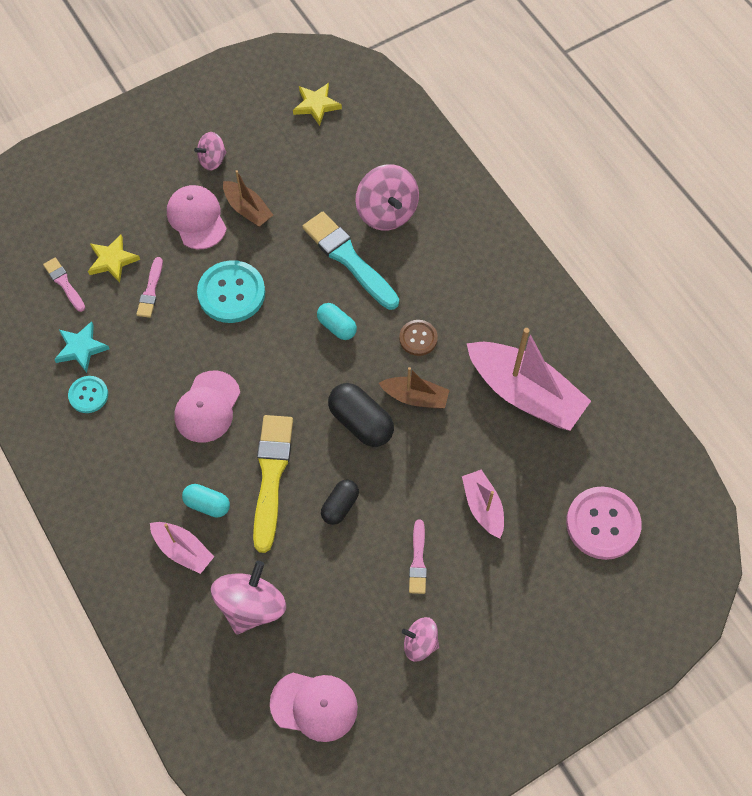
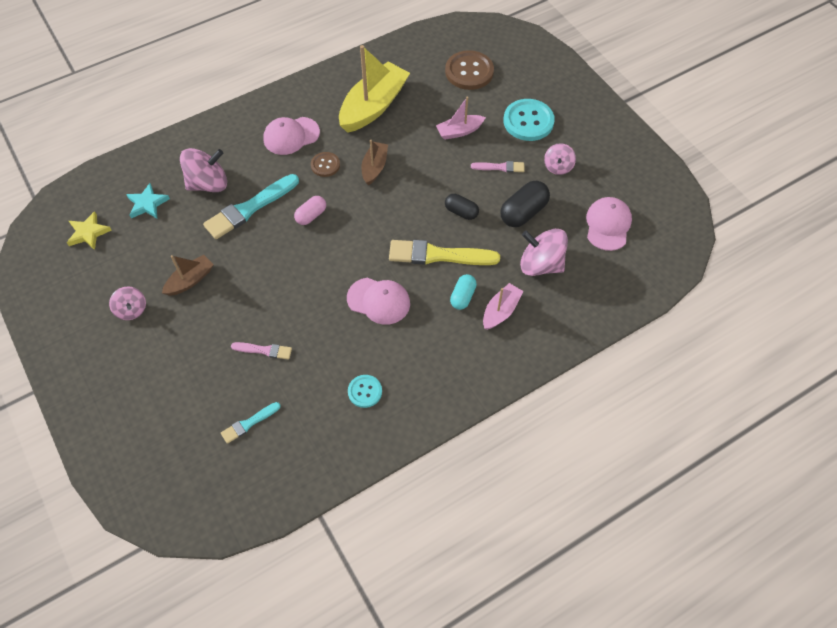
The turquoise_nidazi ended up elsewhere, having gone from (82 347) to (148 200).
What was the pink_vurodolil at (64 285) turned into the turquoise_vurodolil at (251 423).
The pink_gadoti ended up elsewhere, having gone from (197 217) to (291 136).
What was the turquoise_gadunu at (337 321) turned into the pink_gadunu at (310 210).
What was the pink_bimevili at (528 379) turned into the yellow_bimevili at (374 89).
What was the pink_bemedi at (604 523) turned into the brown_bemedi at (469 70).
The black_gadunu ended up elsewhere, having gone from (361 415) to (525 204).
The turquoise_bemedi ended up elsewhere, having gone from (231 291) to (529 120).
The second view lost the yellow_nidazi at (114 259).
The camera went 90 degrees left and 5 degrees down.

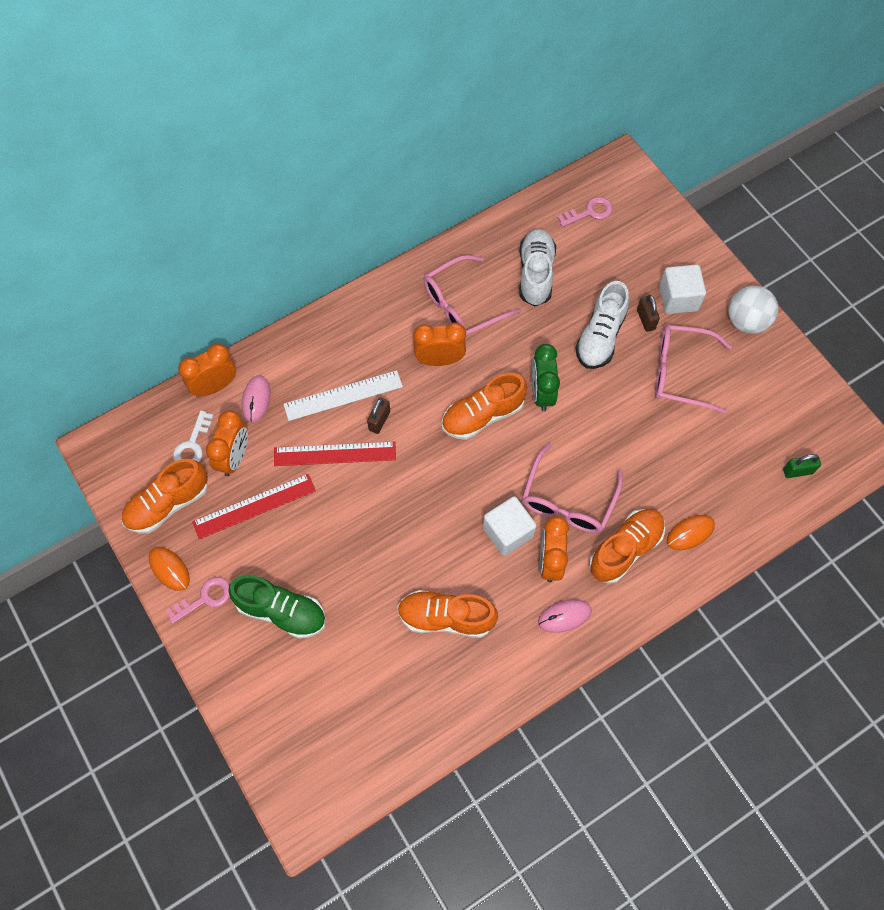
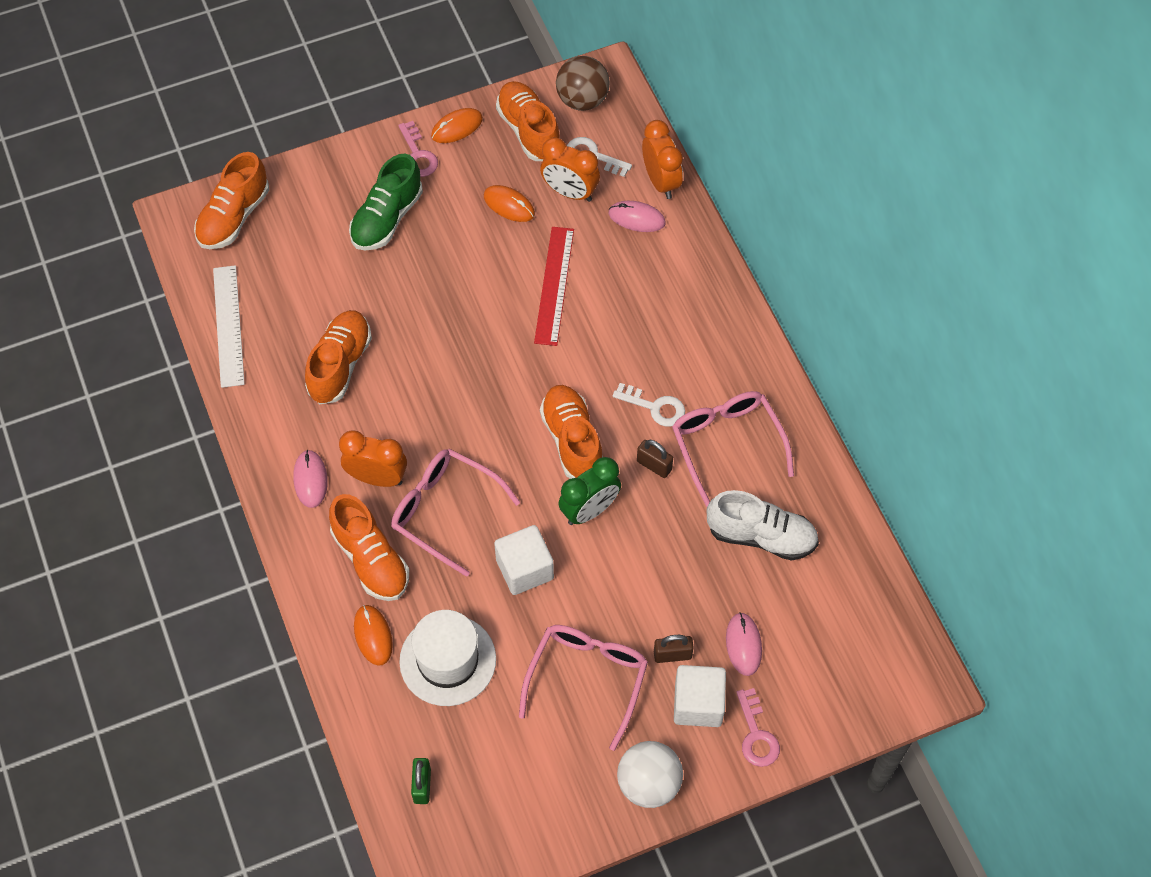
The second view gained the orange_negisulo at (231 200).
The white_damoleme ended up elsewhere, having gone from (343 395) to (229 326).
The second view gained the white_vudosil at (447 658).
Where the red_damoleme stood at (254 506), the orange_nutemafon came to stand at (509 203).
The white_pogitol ended up elsewhere, having gone from (510 526) to (524 560).
The second view gained the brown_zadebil at (583 83).
The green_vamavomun at (546 377) ended up facing another way, 135 degrees clockwise from before.
Where the orange_vamavomun stood at (439 344), the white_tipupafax came to stand at (649 404).
The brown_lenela ended up elsewhere, having gone from (378 416) to (655 459).
The second view gained the pink_nutemafon at (744 644).
The pink_tipupafax ended up elsewhere, having gone from (585 212) to (758 727).
The second view lost the white_negisulo at (602 325).
The camera went 100 degrees right and 5 degrees down.

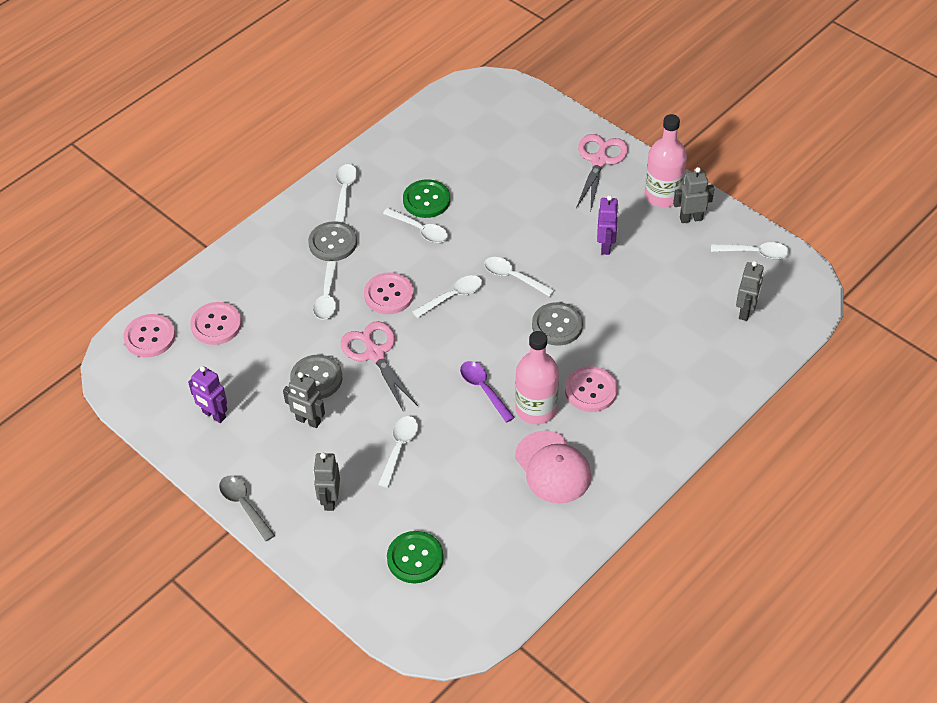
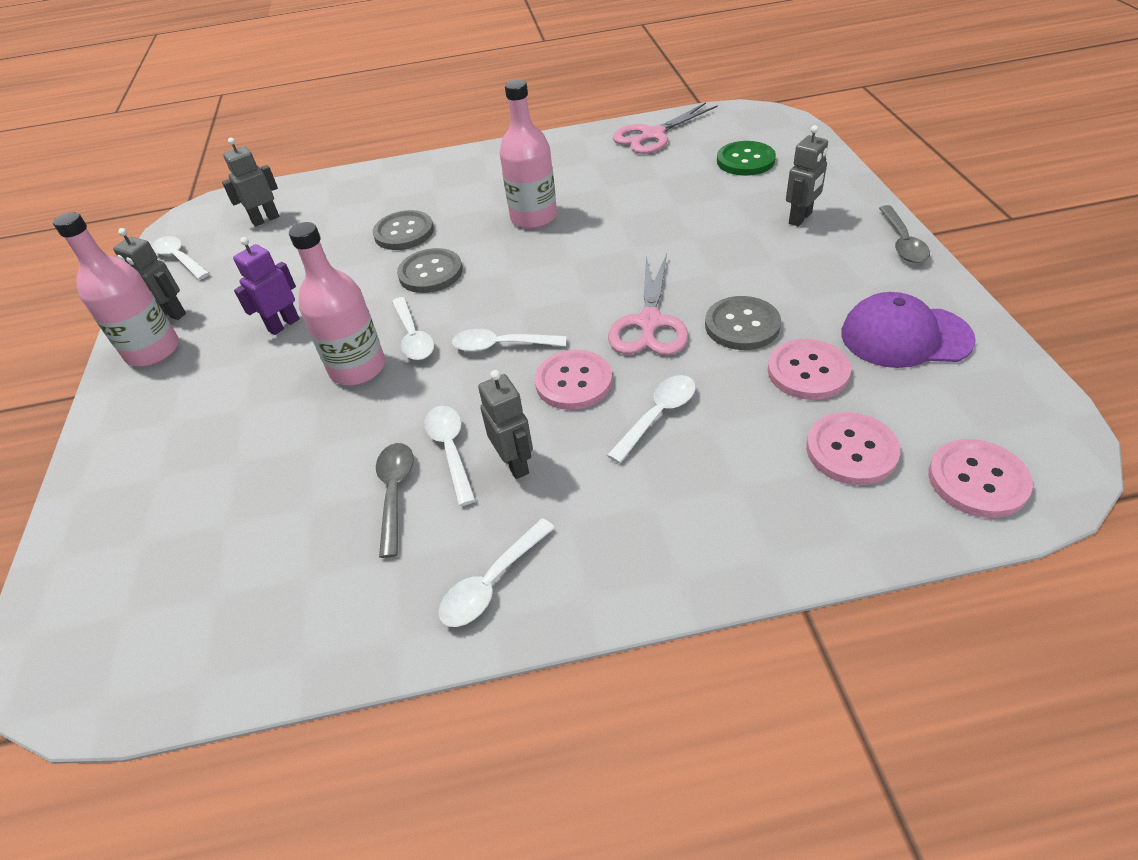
The second view gained the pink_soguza at (337 303).
The grey_bemedi ended up elsewhere, having gone from (332 241) to (403 230).
Where the green_bemedi stood at (426 198), the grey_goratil came to stand at (395 500).
The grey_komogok ended up elsewhere, having gone from (304 400) to (505 424).
The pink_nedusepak ended up elsewhere, having gone from (602 171) to (665 128).
The pink_bemedi ended up elsewhere, having gone from (591 389) to (809 369).
Where the purple_komogok stood at (207 394), the purple_gadoti came to stand at (908 330).
The second view lost the white_goratil at (398 452).
The second view lost the purple_goratil at (487 392).
The second view lost the pink_gadoti at (553 467).
The camera went 140 degrees left and 5 degrees down.

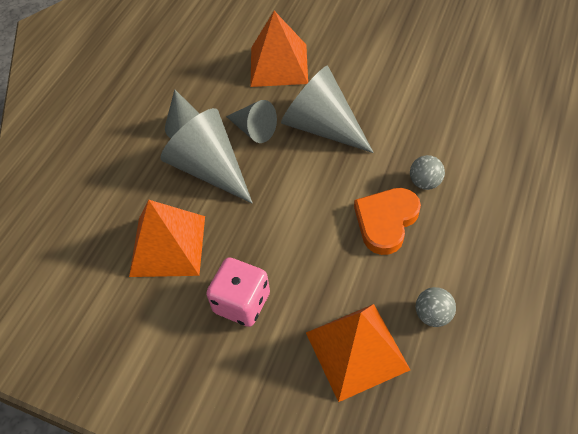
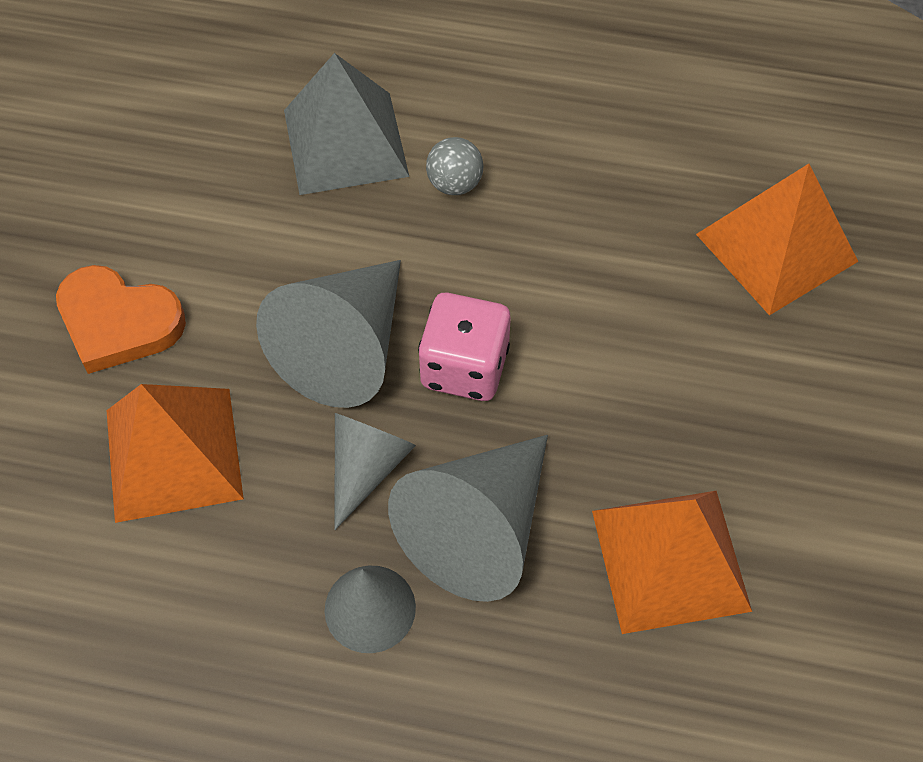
The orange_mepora ended up elsewhere, having gone from (387 221) to (121 319).
The second view gained the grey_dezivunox at (346 124).
The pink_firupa ended up elsewhere, having gone from (238 292) to (464 347).
The second view lost the grey_zadebil at (436 307).
The camera went 105 degrees left and 5 degrees up.

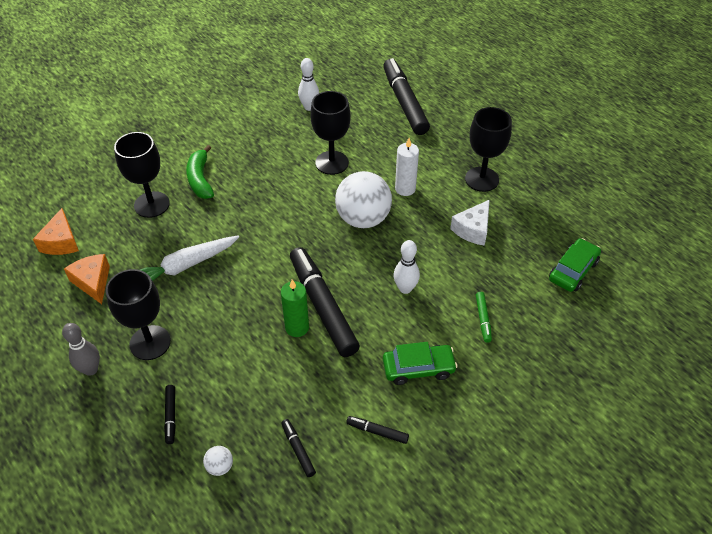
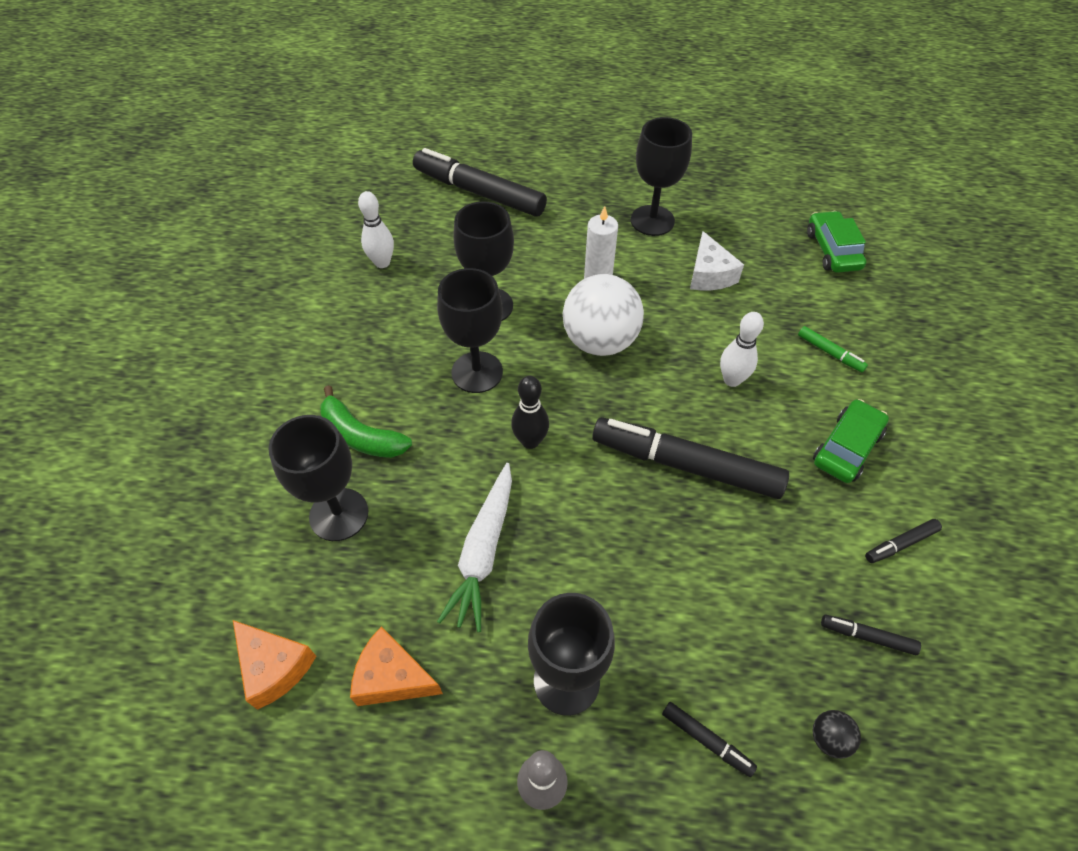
The second view gained the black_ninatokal at (470 330).
The second view gained the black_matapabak at (530 412).
What was the white_zadebil at (218 461) turned into the black_zadebil at (836 734).
The second view lost the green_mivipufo at (295 308).
The camera went 45 degrees left and 5 degrees up.

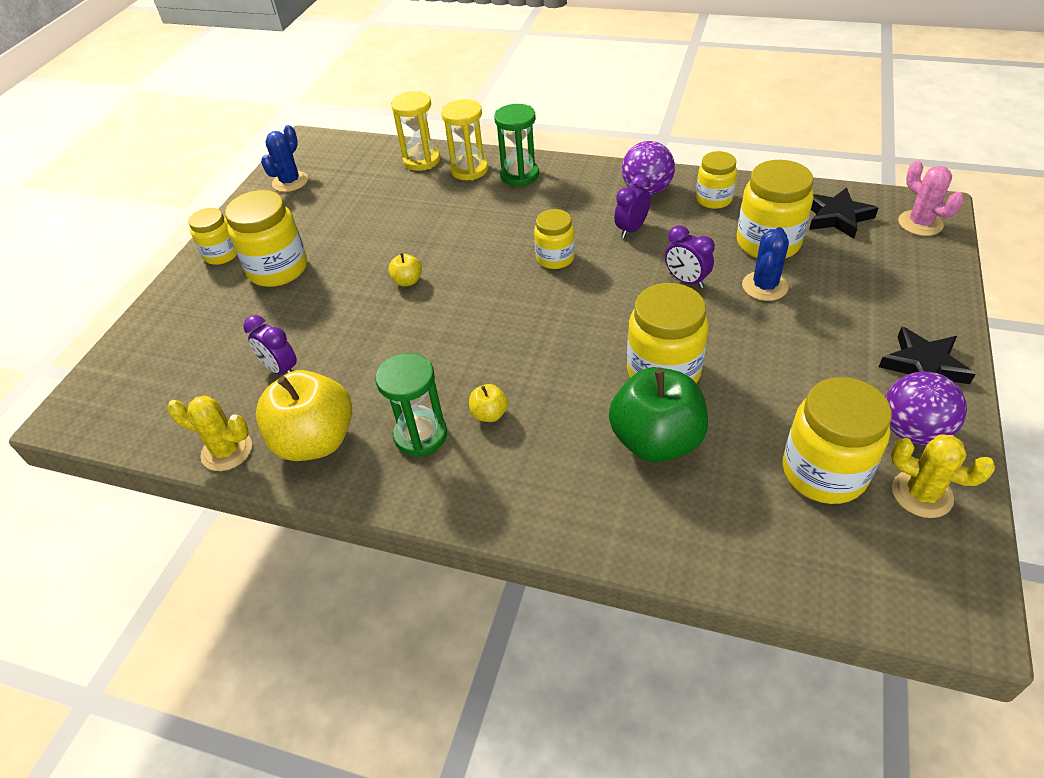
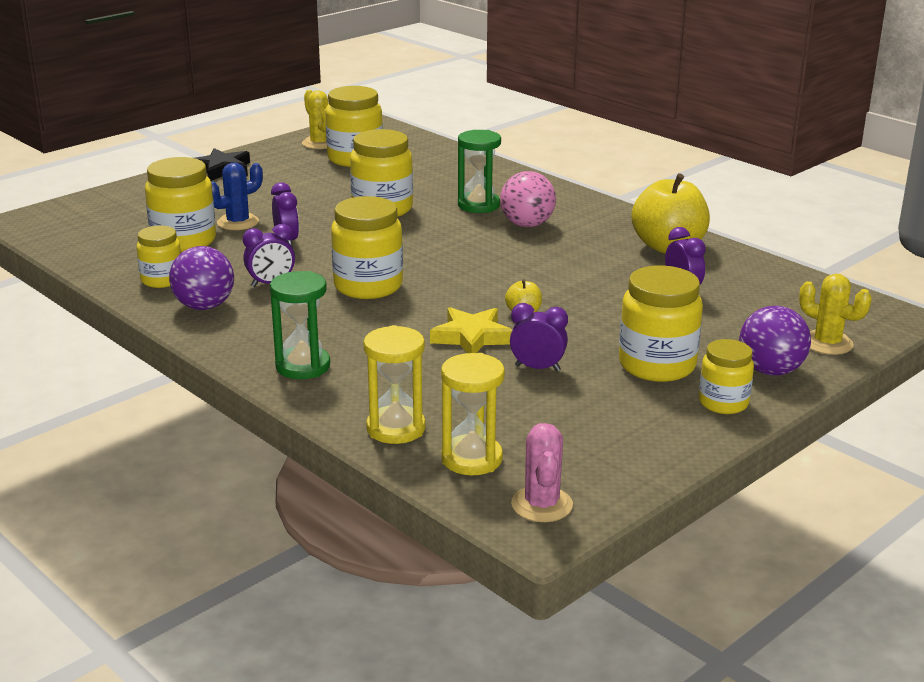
The size of the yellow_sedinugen at (554 239) changed by a factor of 1.63.
The second view gained the yellow_nidazi at (471 330).
The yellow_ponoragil ended up elsewhere, having gone from (464 139) to (473 414).
The green_ponoragil ended up elsewhere, having gone from (411 405) to (479 171).
Where the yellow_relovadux stood at (488 403), the pink_zadebil came to stand at (528 199).
The second view gained the purple_vamavomun at (539 337).
The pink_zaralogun ended up elsewhere, having gone from (931 198) to (542 472).
The purple_zadebil ended up elsewhere, having gone from (926 409) to (775 341).
The yellow_zaralogun ended up elsewhere, having gone from (209 433) to (835 314).
The second view lost the blue_zaralogun at (284 158).
The second view lost the green_relovadux at (658 414).
The second view lost the black_nidazi at (843 213).
The camera went 155 degrees left and 20 degrees down.

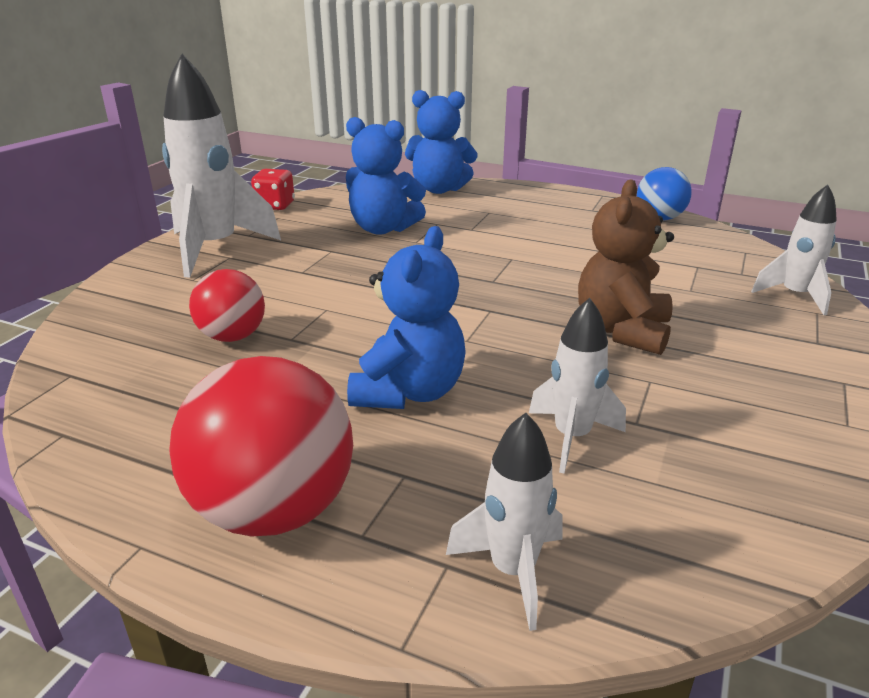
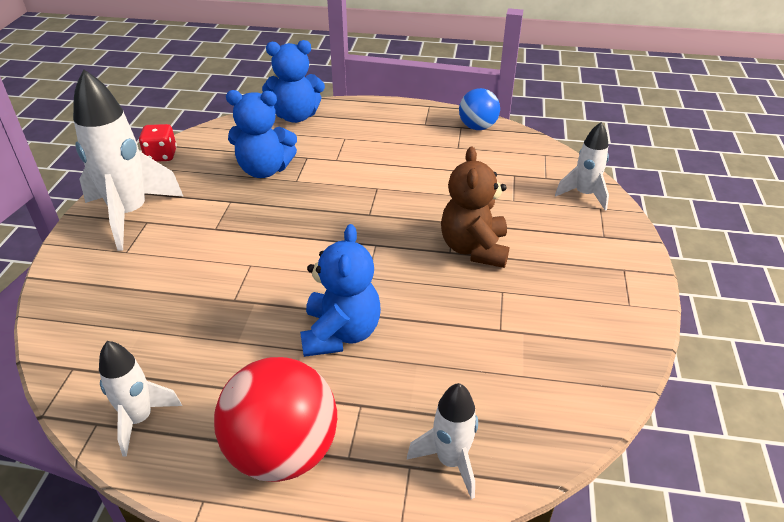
The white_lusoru ended up elsewhere, having gone from (577 386) to (140 399).
The second view lost the red_zadebil at (227 305).
The camera went 15 degrees left and 10 degrees up.

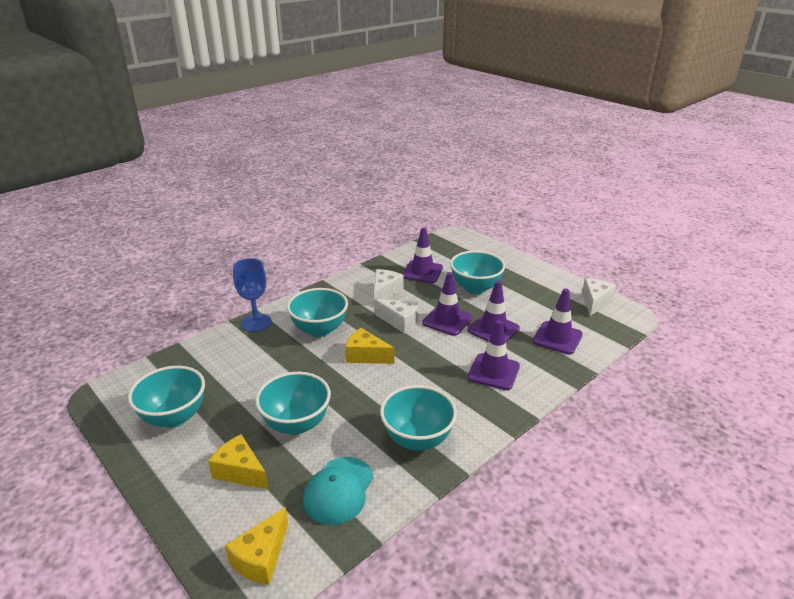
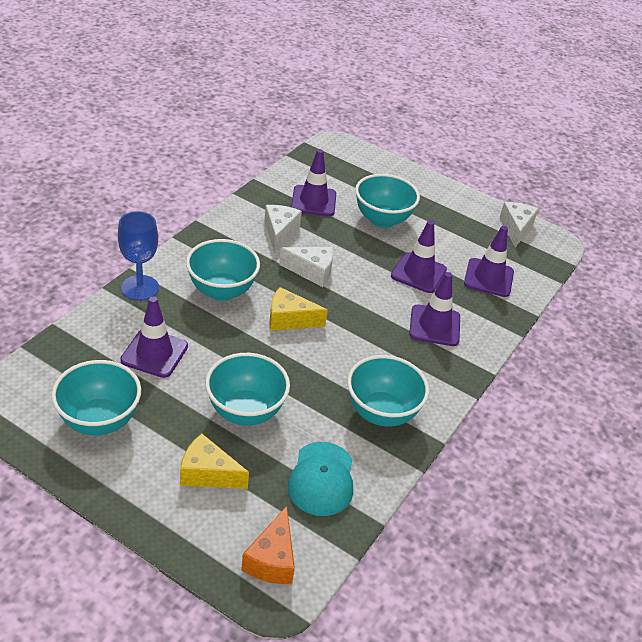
The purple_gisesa ended up elsewhere, having gone from (447 304) to (154 337).
What was the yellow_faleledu at (256 546) turned into the orange_faleledu at (268 545).
The camera went 20 degrees left and 10 degrees up.

